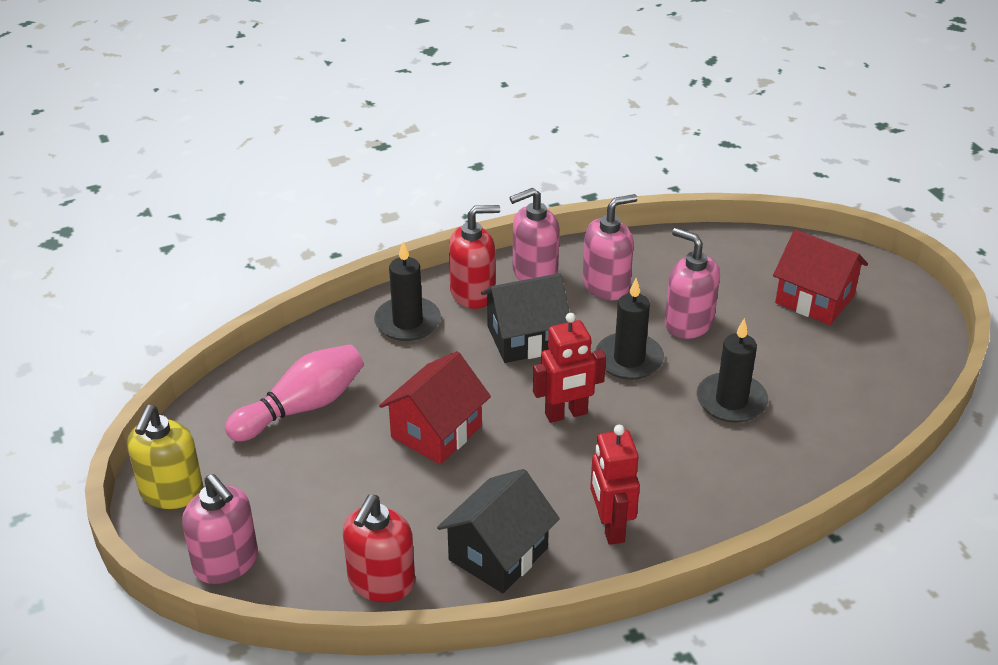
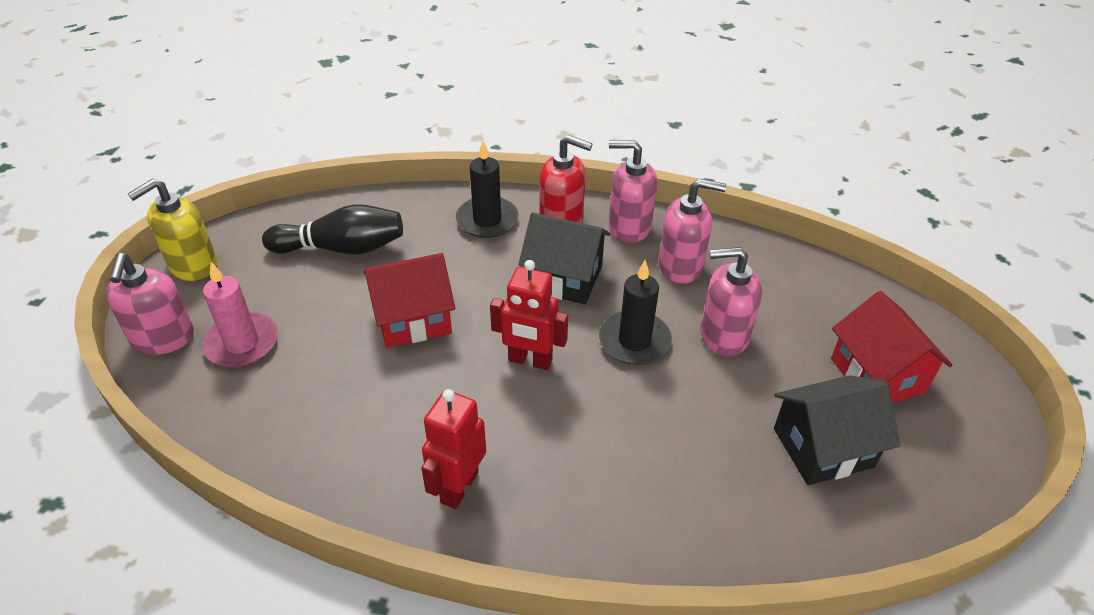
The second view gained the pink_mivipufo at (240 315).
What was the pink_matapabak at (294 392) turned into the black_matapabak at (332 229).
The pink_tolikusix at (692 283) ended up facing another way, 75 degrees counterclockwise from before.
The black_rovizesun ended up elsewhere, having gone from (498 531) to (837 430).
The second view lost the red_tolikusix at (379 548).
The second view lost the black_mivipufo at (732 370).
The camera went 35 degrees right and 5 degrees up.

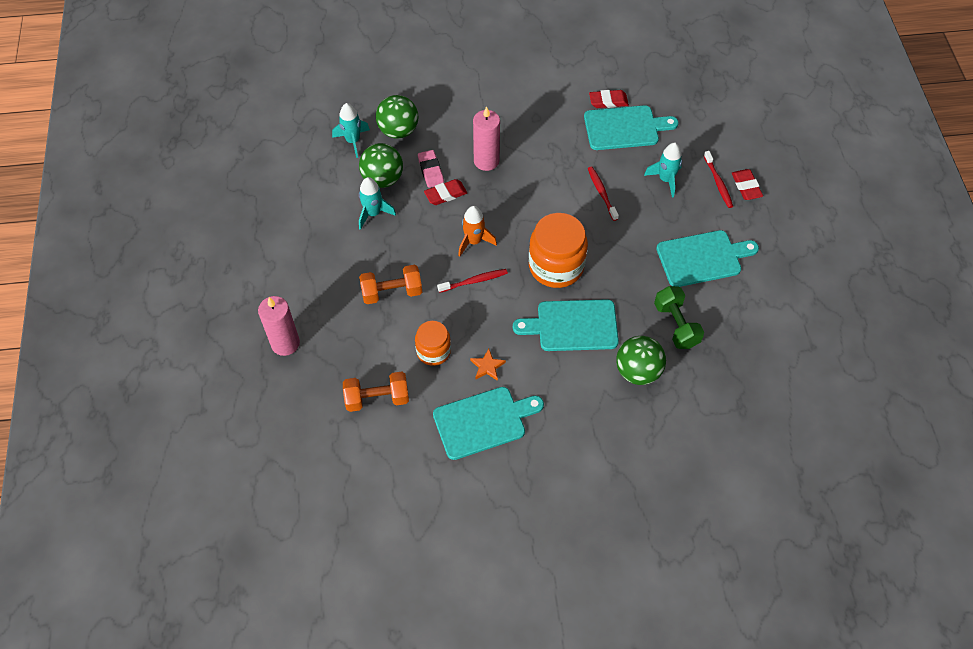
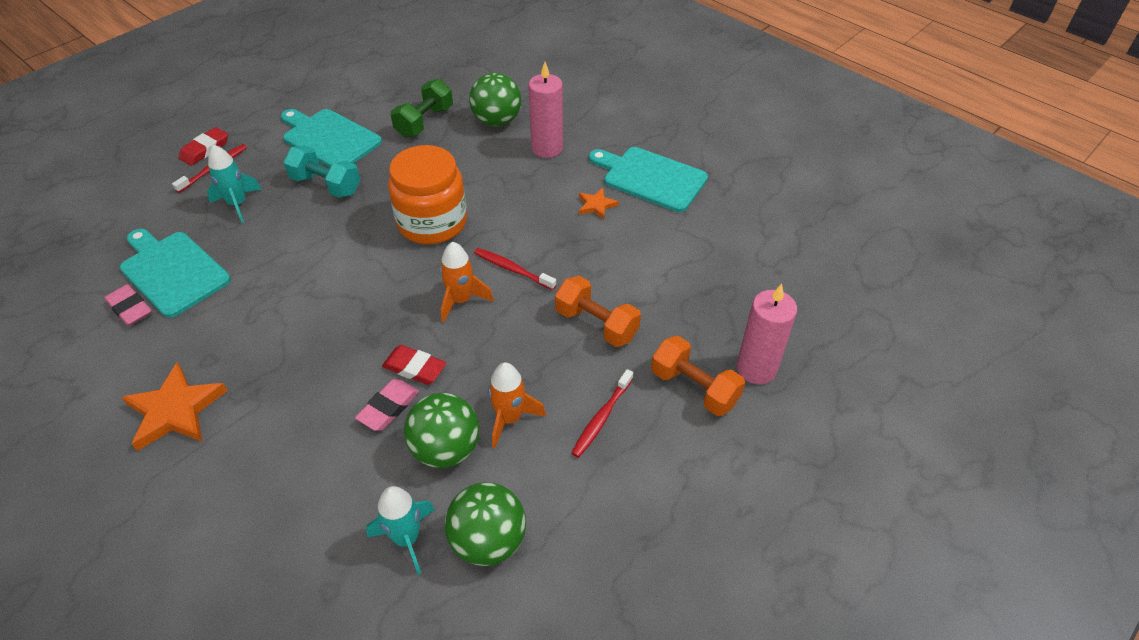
What was the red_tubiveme at (609 99) turned into the pink_tubiveme at (128 305).
The second view gained the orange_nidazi at (175 406).
The second view gained the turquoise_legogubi at (321 171).
The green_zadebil ended up elsewhere, having gone from (397 117) to (485 524).
What was the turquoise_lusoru at (377 203) turned into the orange_lusoru at (517 405).
The pink_mivipufo ended up elsewhere, having gone from (486 138) to (545 110).
The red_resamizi ended up elsewhere, having gone from (603 194) to (602 413).
The orange_legogubi ended up elsewhere, having gone from (376 392) to (698 376).
The second view lost the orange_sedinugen at (433 343).
The second view lost the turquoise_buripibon at (566 325).
The camera went 130 degrees left and 10 degrees down.

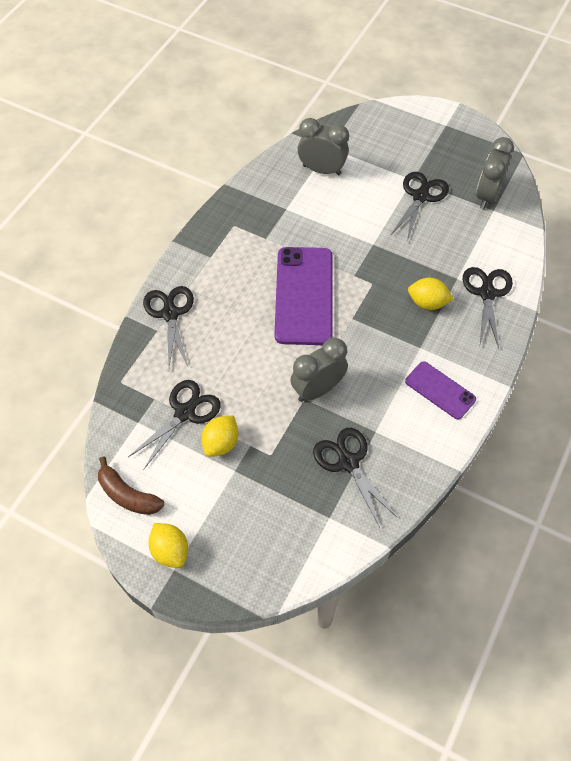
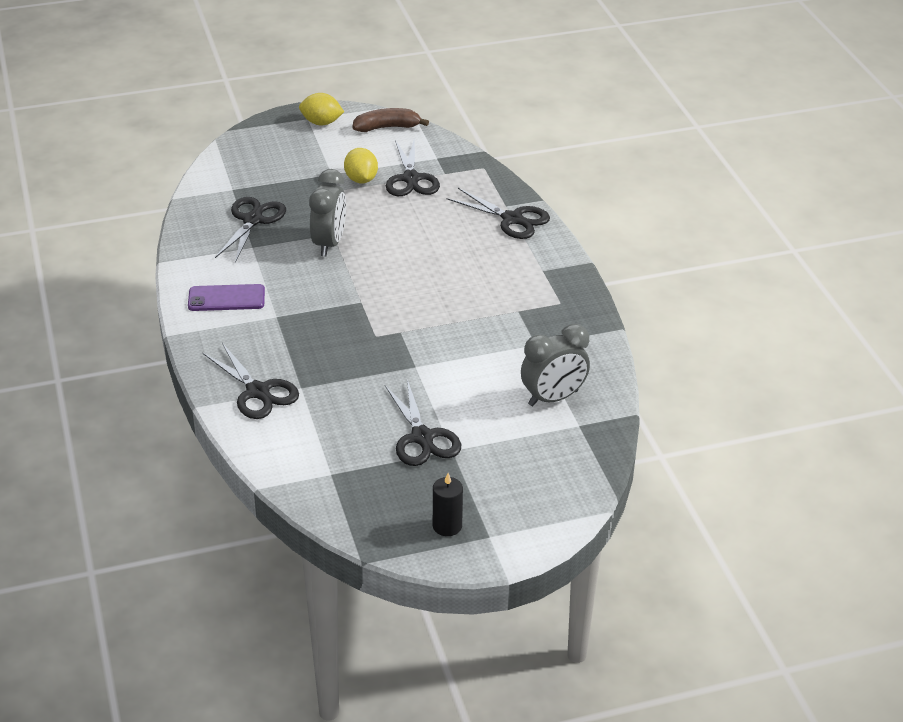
The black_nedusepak at (355 477) ended up facing another way, 90 degrees counterclockwise from before.
The second view gained the black_mivipufo at (448 504).
The second view lost the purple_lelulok at (303 296).
The second view lost the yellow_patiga at (431 294).
The second view lost the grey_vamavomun at (495 173).
The camera went 135 degrees right and 20 degrees down.

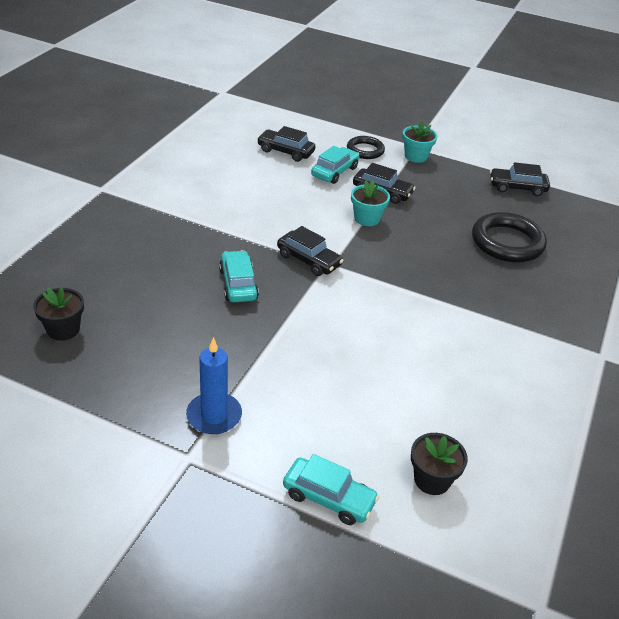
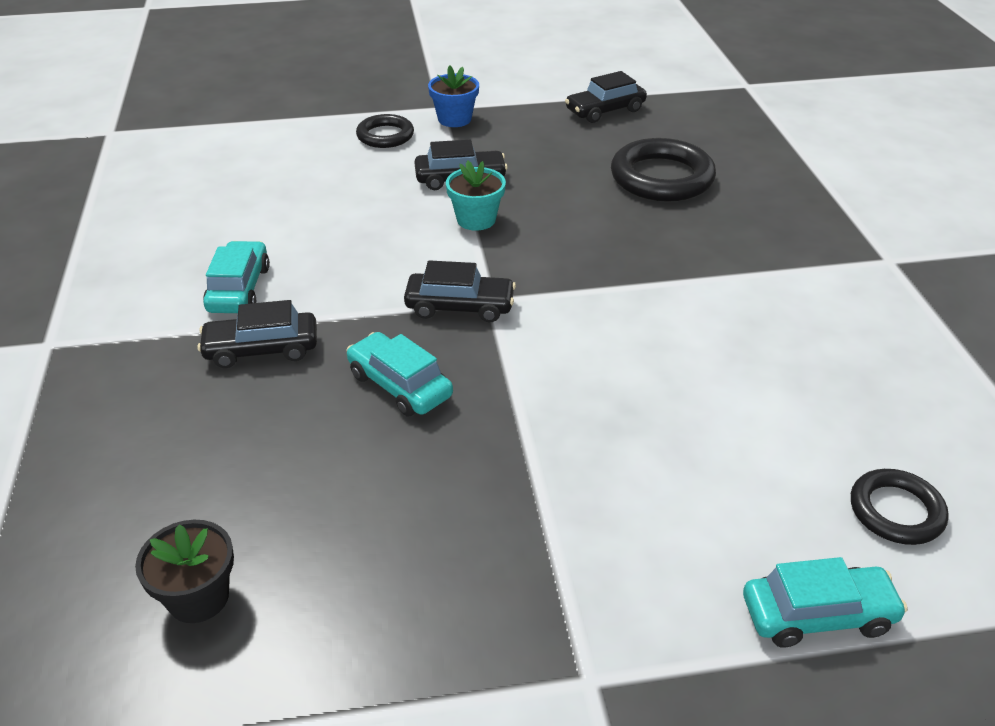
The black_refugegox ended up elsewhere, having gone from (286 144) to (257 334).
The turquoise_refugegox ended up elsewhere, having gone from (335 165) to (236 277).
What was the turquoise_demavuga at (420 142) turned into the blue_demavuga at (453 96).
Where the black_demavuga stood at (439 464), the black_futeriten came to stand at (900 507).
The second view lost the blue_mivipufo at (214 385).
The camera went 30 degrees left and 0 degrees up.

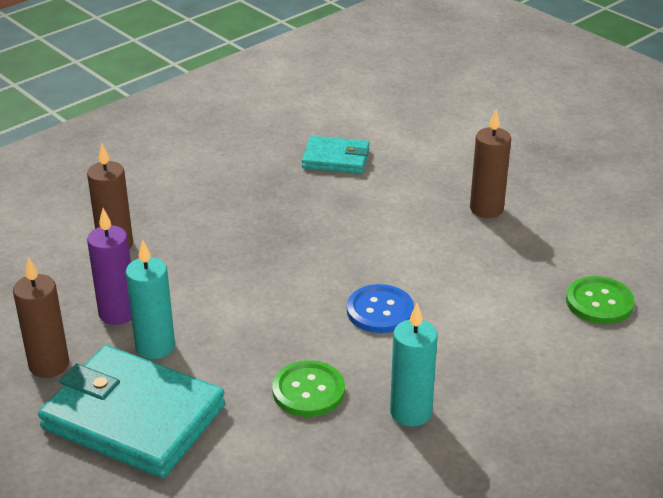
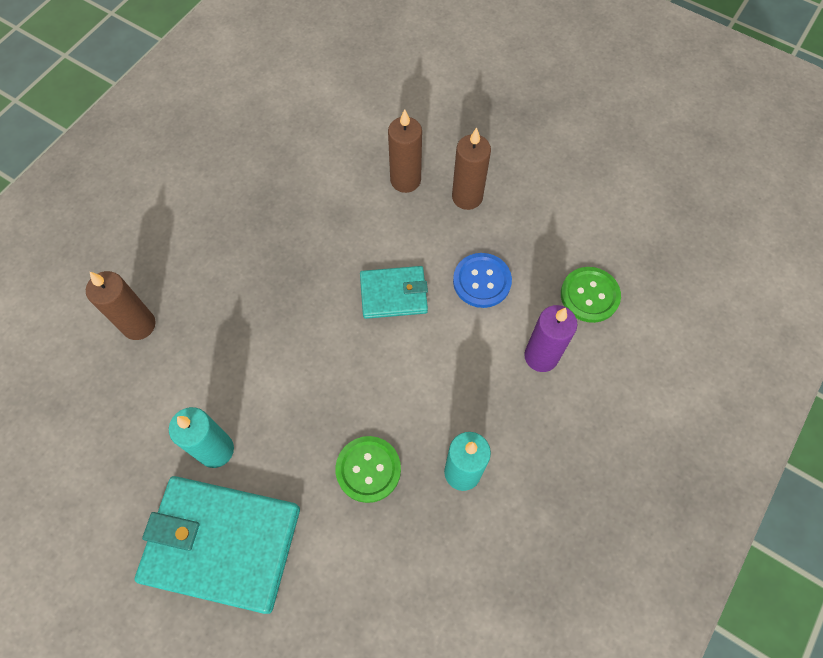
The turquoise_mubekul ended up elsewhere, having gone from (336 155) to (394 292).
The brown_mivipufo ended up elsewhere, having gone from (41 317) to (405 151).
The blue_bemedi ended up elsewhere, having gone from (380 308) to (482 280).
The purple_mivipufo ended up elsewhere, having gone from (109 266) to (551 338).
The camera went 15 degrees left and 30 degrees up.

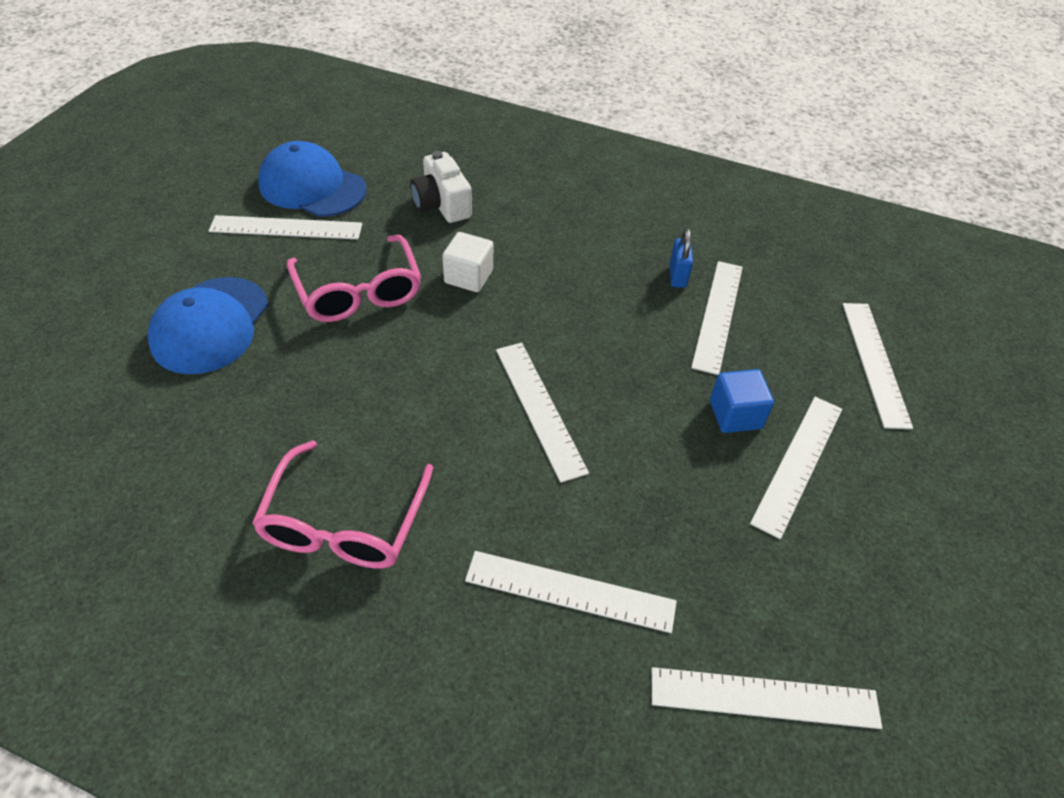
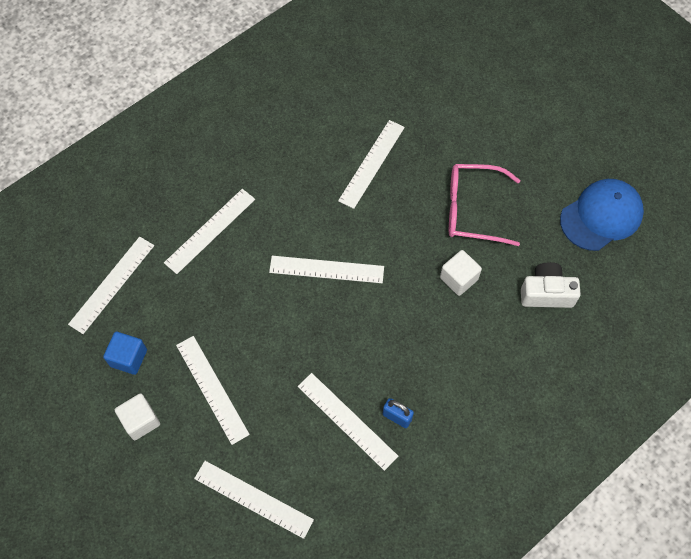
The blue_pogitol ended up elsewhere, having gone from (742 401) to (125 353).
The second view gained the white_pogitol at (137 416).
The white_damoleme ended up elsewhere, having gone from (285 227) to (371 164).
The second view lost the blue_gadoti at (208 325).
The second view lost the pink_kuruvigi at (342 504).
The camera went 120 degrees right and 15 degrees up.

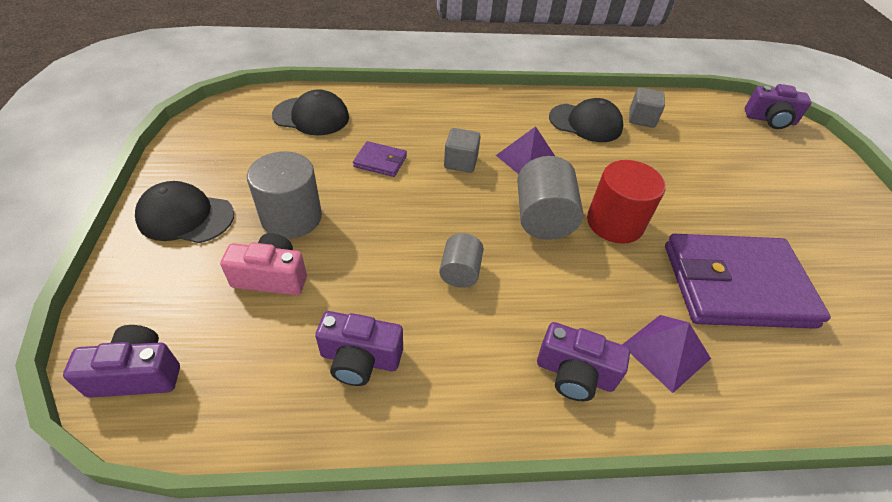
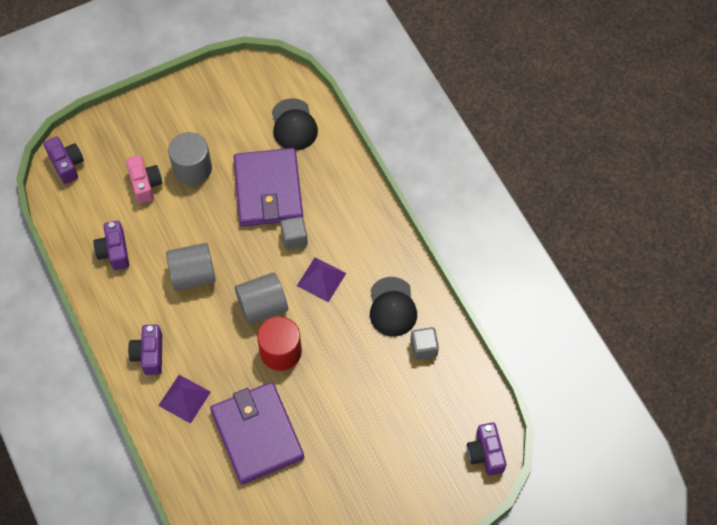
The size of the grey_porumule at (461 260) changed by a factor of 1.68.
The size of the purple_mubekul at (380 159) changed by a factor of 2.37.
The second view lost the black_gadoti at (184 212).
The camera went 70 degrees right and 15 degrees up.

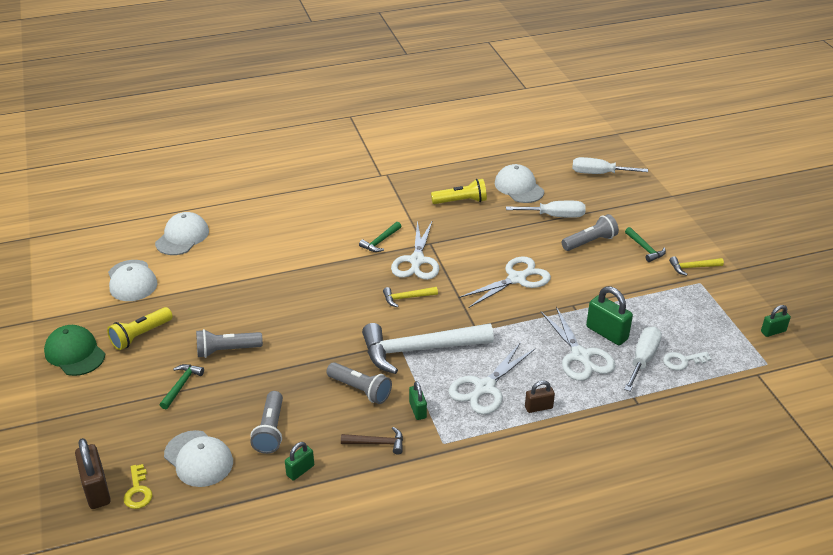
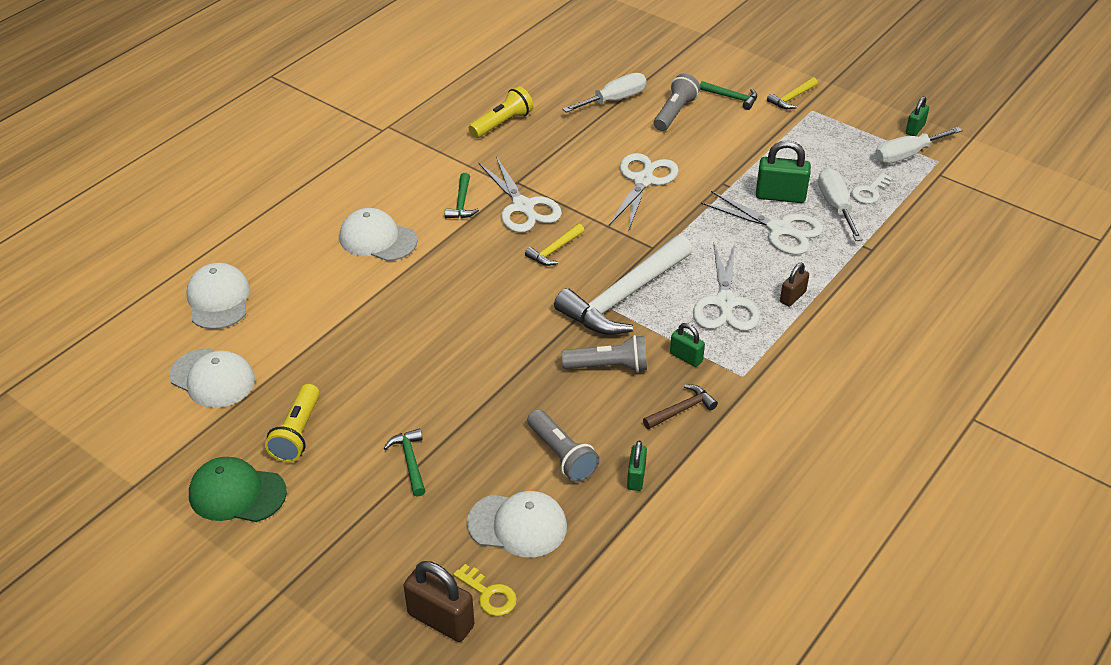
The white_gadoti ended up elsewhere, having gone from (519 183) to (378 234).
The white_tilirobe ended up elsewhere, having gone from (610 165) to (919 145).
The second view lost the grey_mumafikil at (229 343).
The camera went 35 degrees left and 5 degrees up.

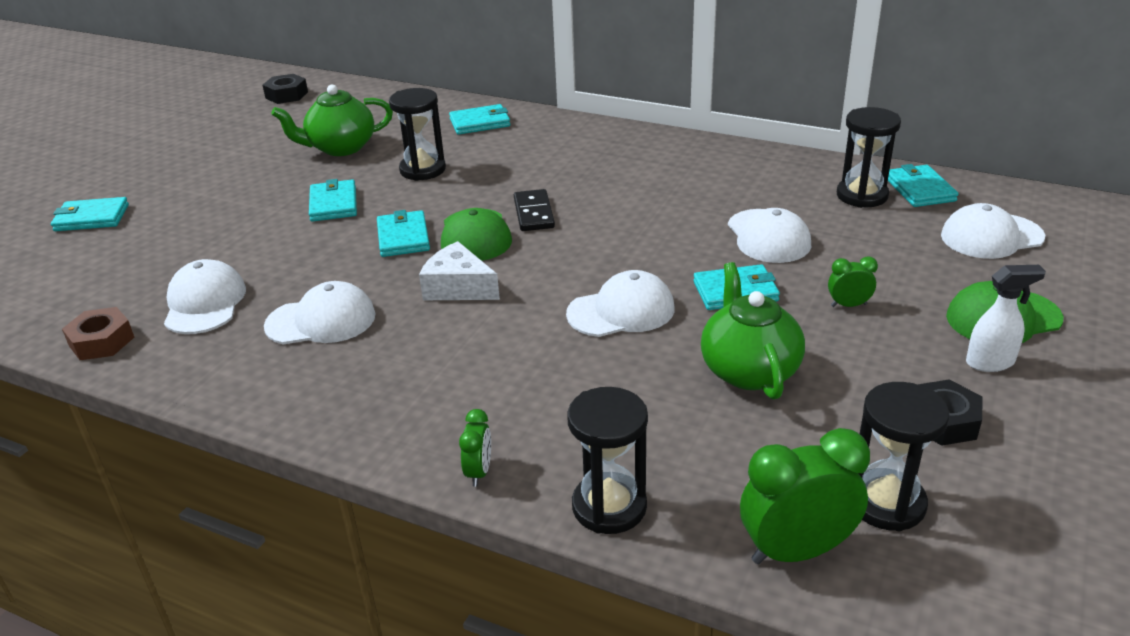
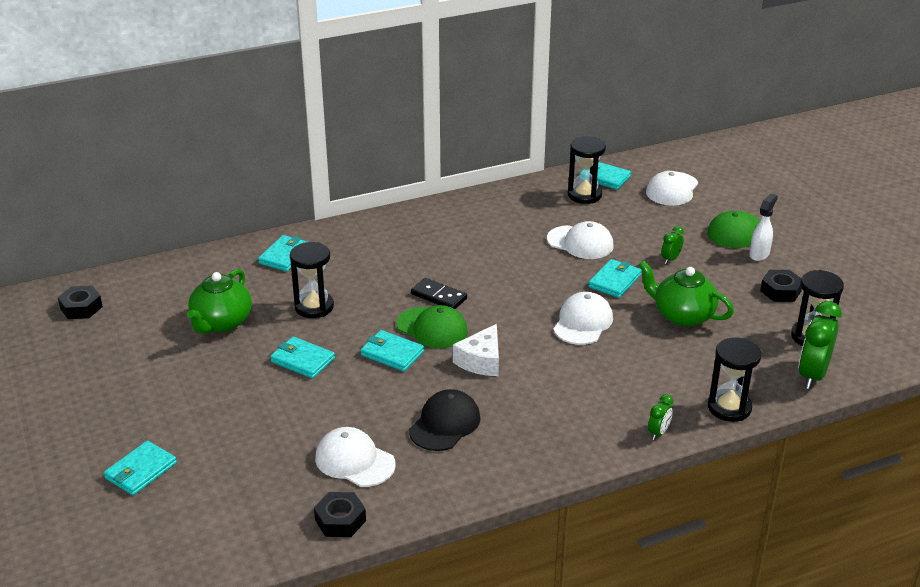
What was the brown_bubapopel at (98 333) turned into the black_bubapopel at (340 514).
What was the white_gadoti at (320 312) turned into the black_gadoti at (445 420).
The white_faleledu at (459 270) ended up facing another way, 45 degrees counterclockwise from before.
The green_vamavomun at (475 448) ended up facing another way, 75 degrees clockwise from before.
The camera went 50 degrees left and 0 degrees up.

